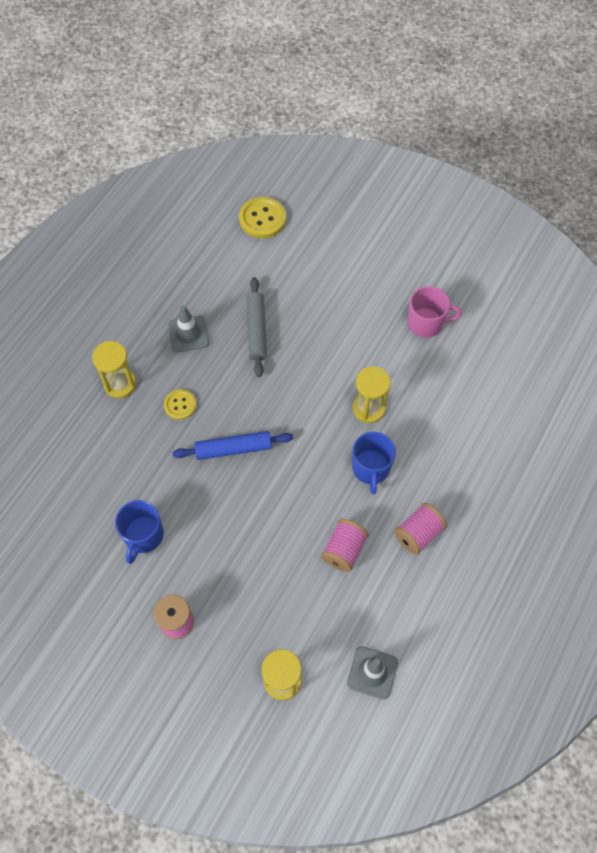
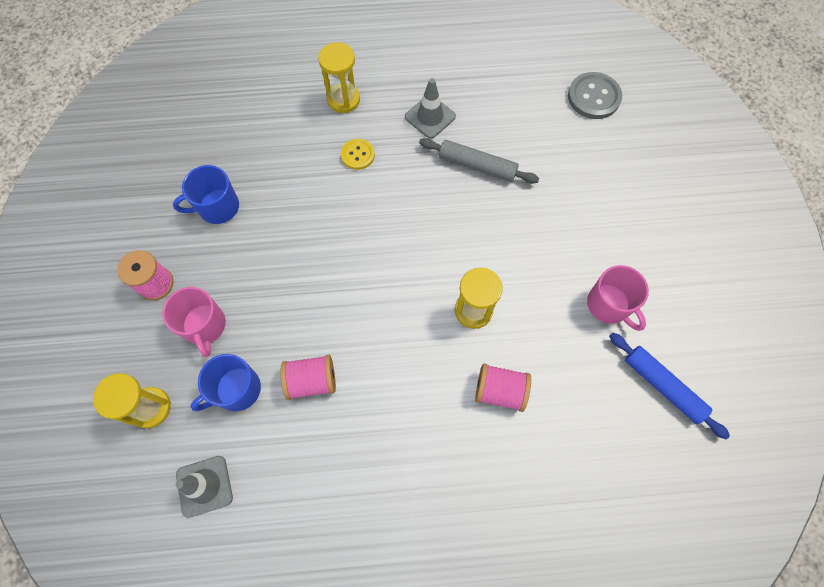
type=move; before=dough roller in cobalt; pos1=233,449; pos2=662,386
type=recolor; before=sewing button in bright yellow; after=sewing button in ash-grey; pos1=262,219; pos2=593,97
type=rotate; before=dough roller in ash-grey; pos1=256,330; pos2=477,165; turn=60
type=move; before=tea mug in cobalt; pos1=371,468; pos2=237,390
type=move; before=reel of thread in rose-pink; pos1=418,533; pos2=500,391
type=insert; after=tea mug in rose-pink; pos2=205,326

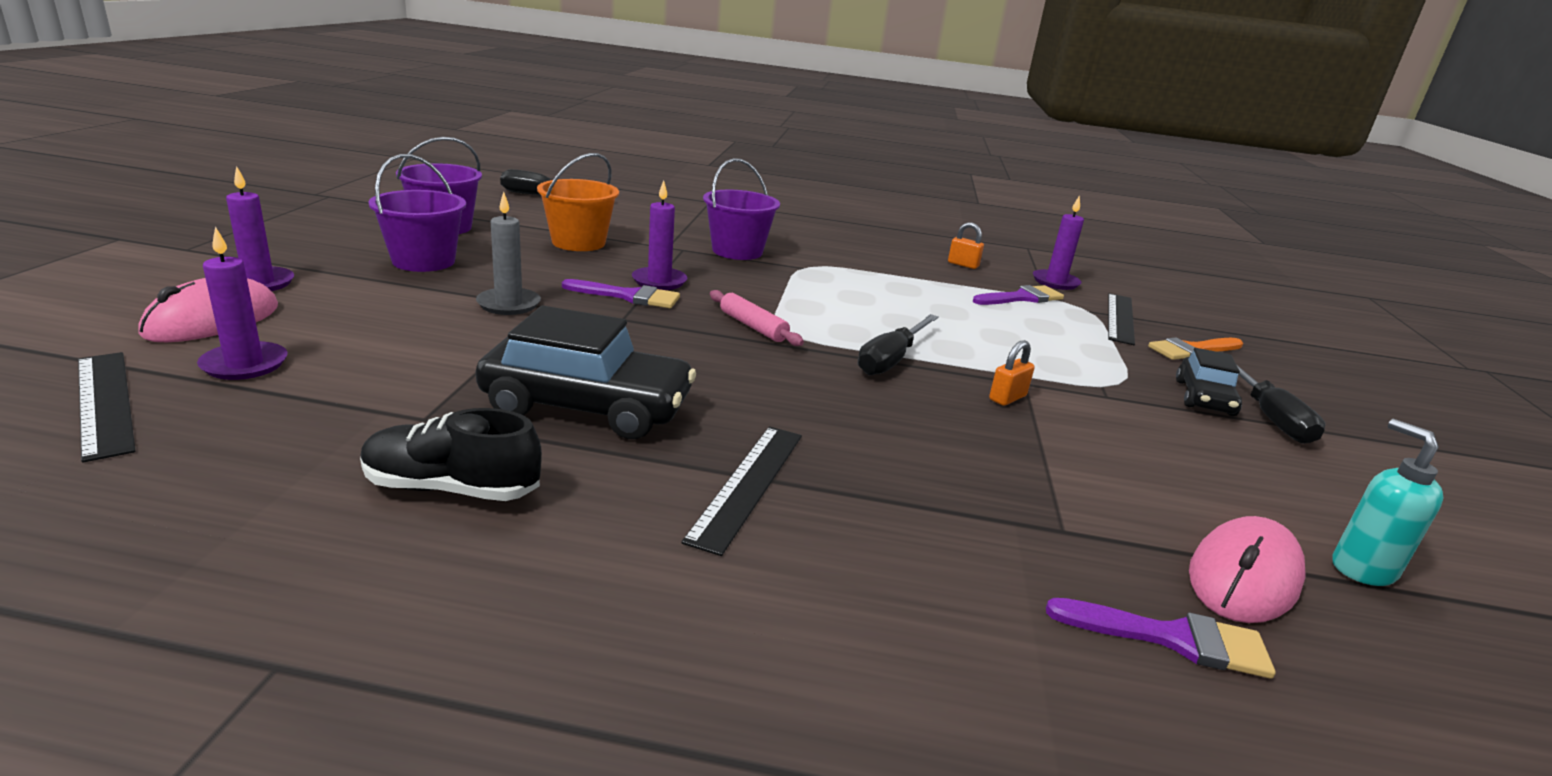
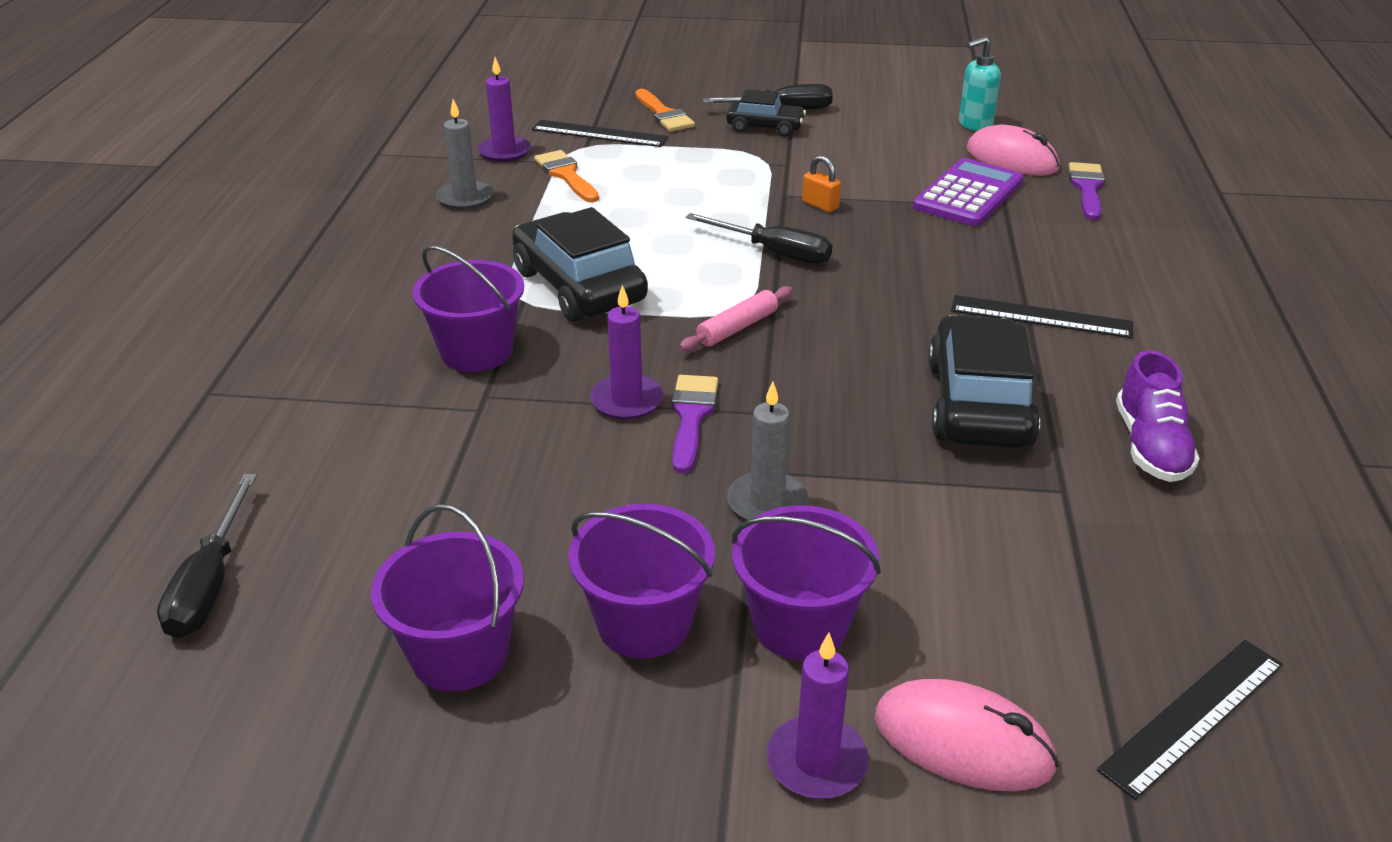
type=delete; before=wax candle in violet; pos1=244,364
type=recolor; before=shoe in ebony; after=shoe in violet; pos1=451,488; pos2=1150,446
type=delete; before=pail in orange; pos1=578,242
type=replace; before=small lock in orange; after=wax candle in ash-grey; pos1=963,264; pos2=465,198
type=recolor; before=brush in violet; after=brush in orange; pos1=1022,298; pos2=566,175
type=insert; after=automobile in ebony; pos2=579,286
type=insert; after=pail in violet; pos2=800,624
type=insert; after=calculator in violet; pos2=968,194

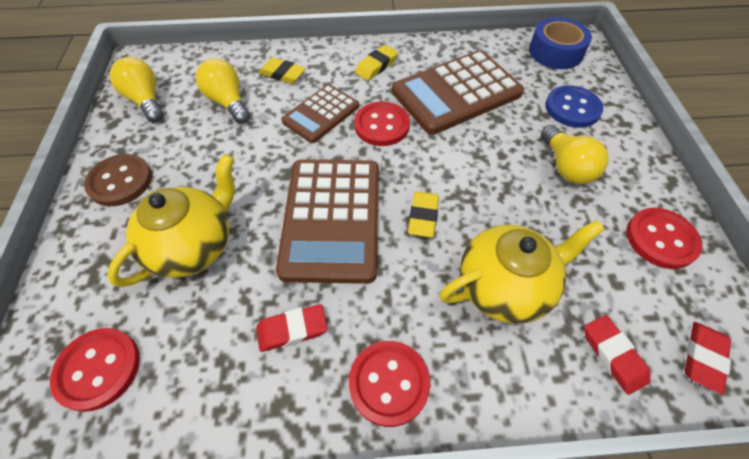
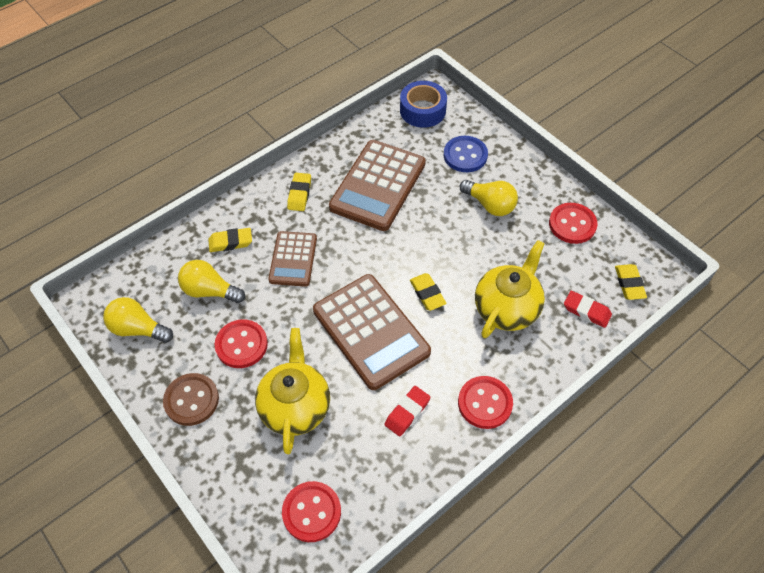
type=move; before=sewing button in red; pos1=381,125; pos2=241,345
type=recolor; before=pencil eraser in red; after=pencil eraser in bright yellow; pos1=703,358; pos2=629,284

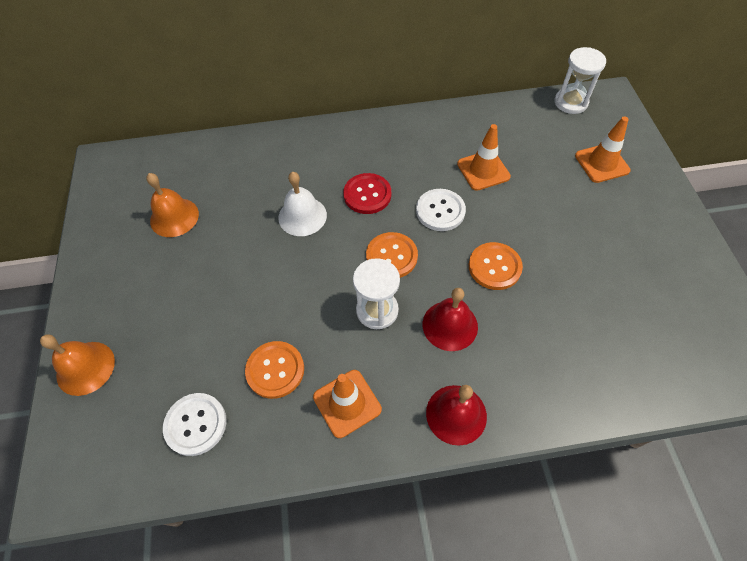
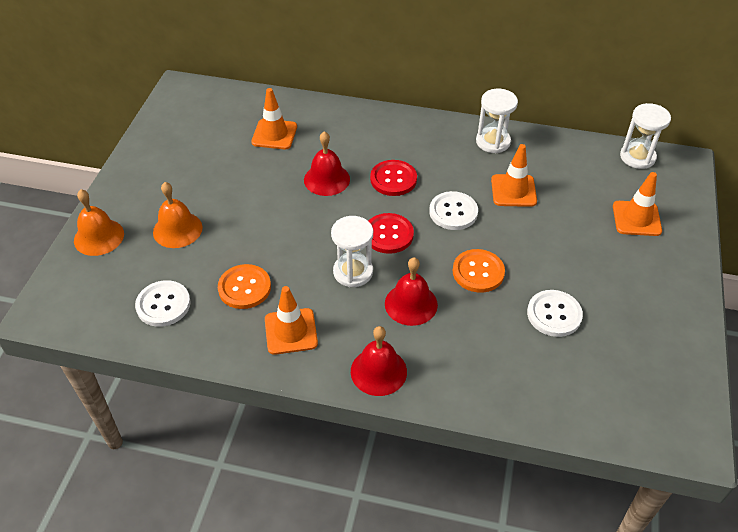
type=move; before=hand bell in orange; pos1=174,217; pos2=177,229
type=recolor; before=hand bell in white; after=hand bell in red; pos1=302,216; pos2=327,179
type=recolor; before=sewing button in orange; after=sewing button in red; pos1=391,256; pos2=388,234
type=insert; after=safety cone in orange; pos2=274,134
type=insert; after=sandglass in white; pos2=493,142
type=insert; after=sewing button in white; pos2=554,314

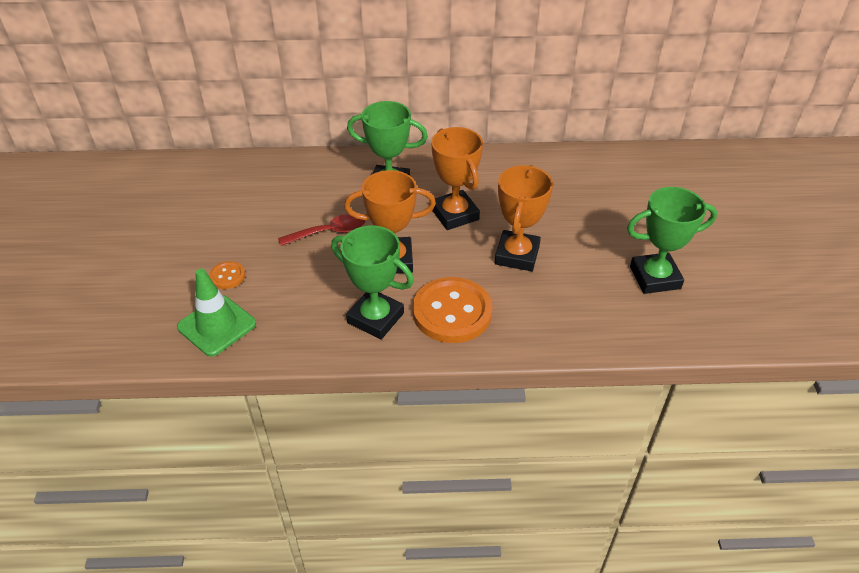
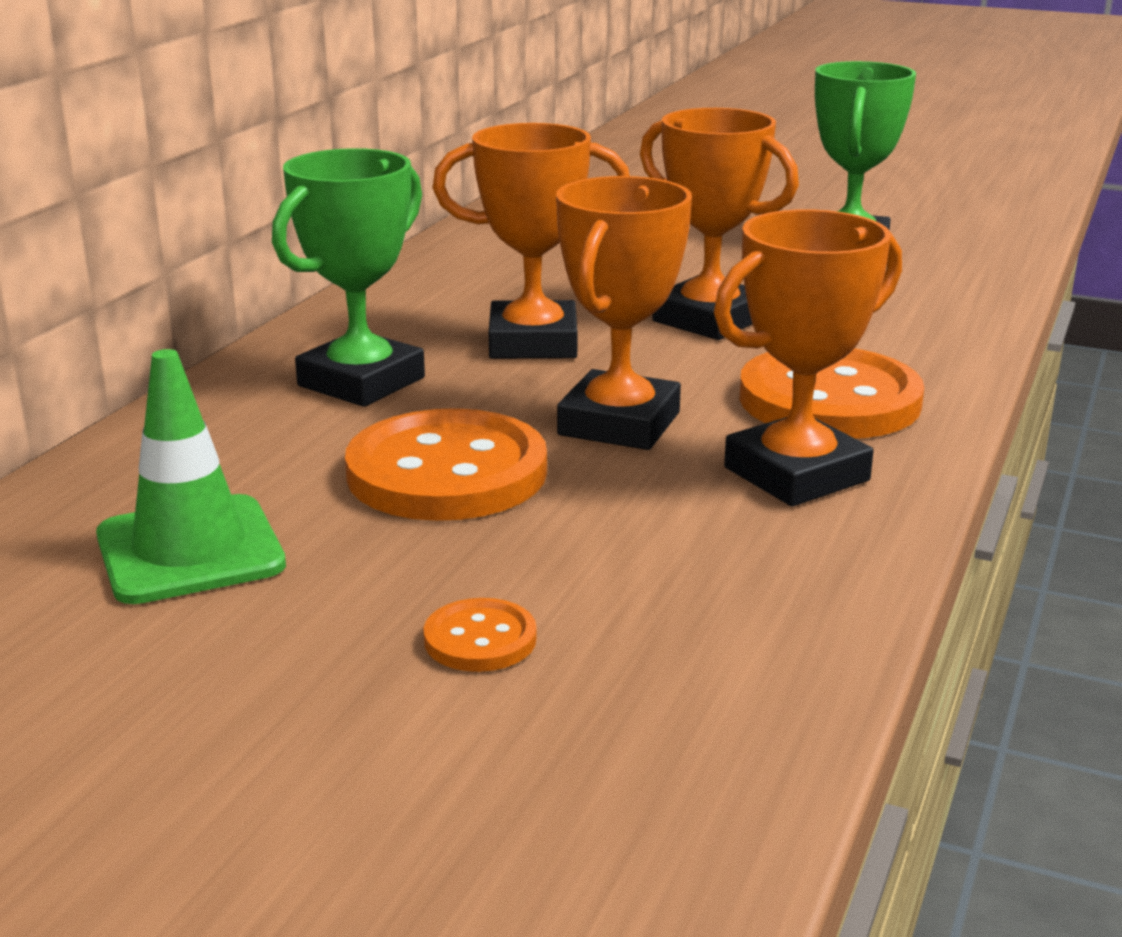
type=move; before=safety cone in emerald; pos1=217,325; pos2=190,550
type=replace; before=spoon in red; after=sewing button in orange; pos1=329,232; pos2=447,472
type=recolor; before=prize cup in emerald; after=prize cup in orange; pos1=375,318; pos2=796,474

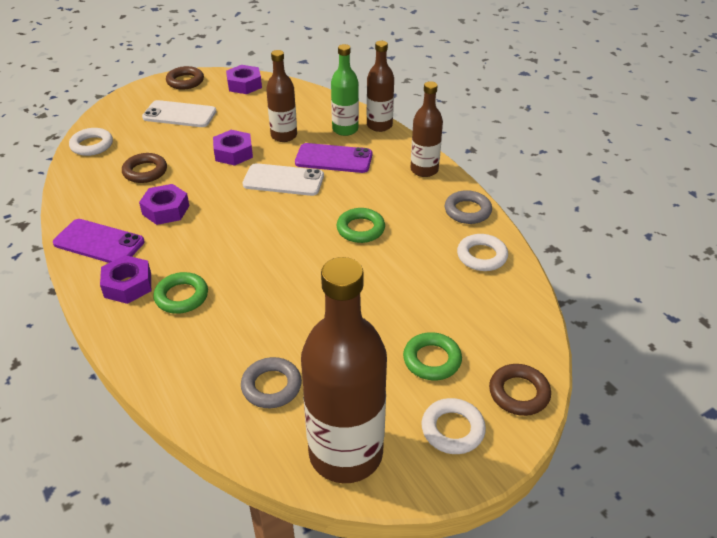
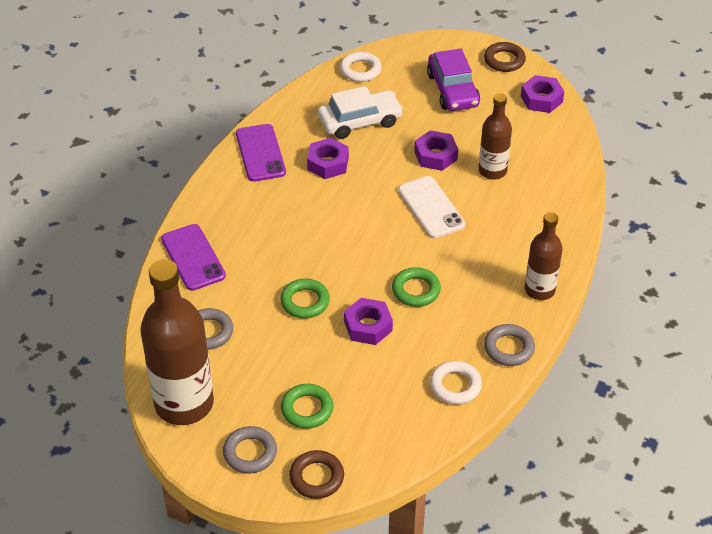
type=move; before=nut in violet; pos1=128,285; pos2=368,326
type=replace; before=torus in brown; after=automobile in white; pos1=145,171; pos2=360,121
type=replace; before=phone in white; after=automobile in violet; pos1=179,115; pos2=452,90
type=move; before=torus in emerald; pos1=181,296; pos2=305,302
type=move; before=phone in violet; pos1=334,159; pos2=193,257
type=delete; before=bottle in emerald; pos1=345,129
type=delete; before=bottle in brown; pos1=379,125
type=recolor; before=torus in white; after=torus in ash-grey; pos1=452,429; pos2=250,453

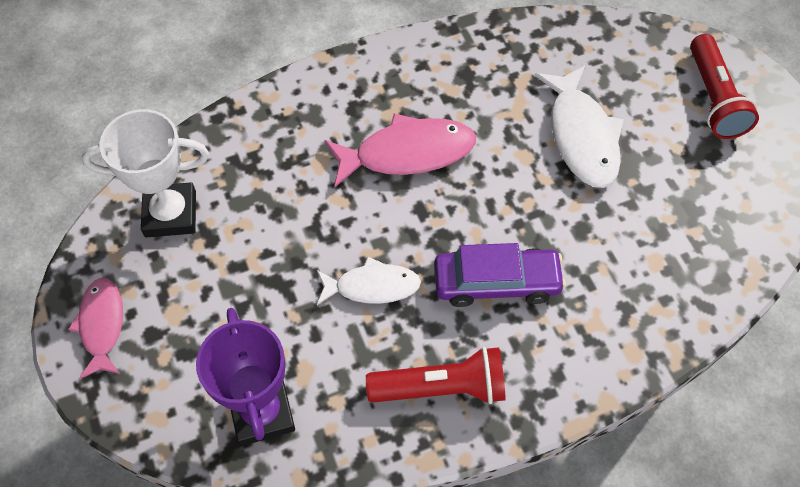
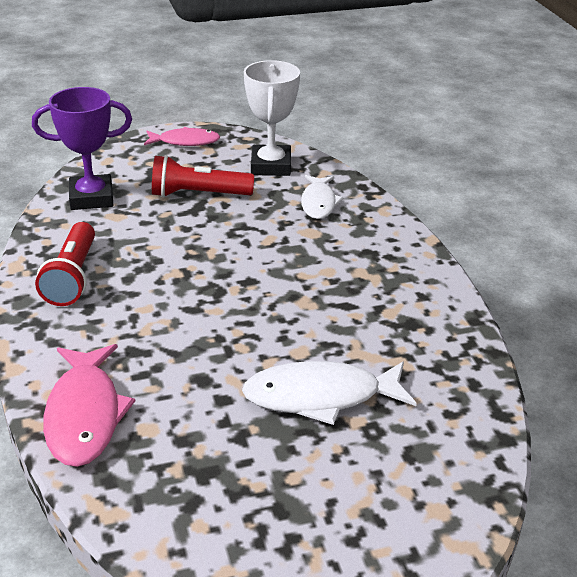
type=move; before=fish in white; pos1=372,286; pos2=319,203
type=move; before=fish in rose-pink; pos1=407,153; pos2=84,415
type=delete; before=automobile in violet; pos1=496,283
type=move; before=flashlight in red; pos1=713,98; pos2=198,194

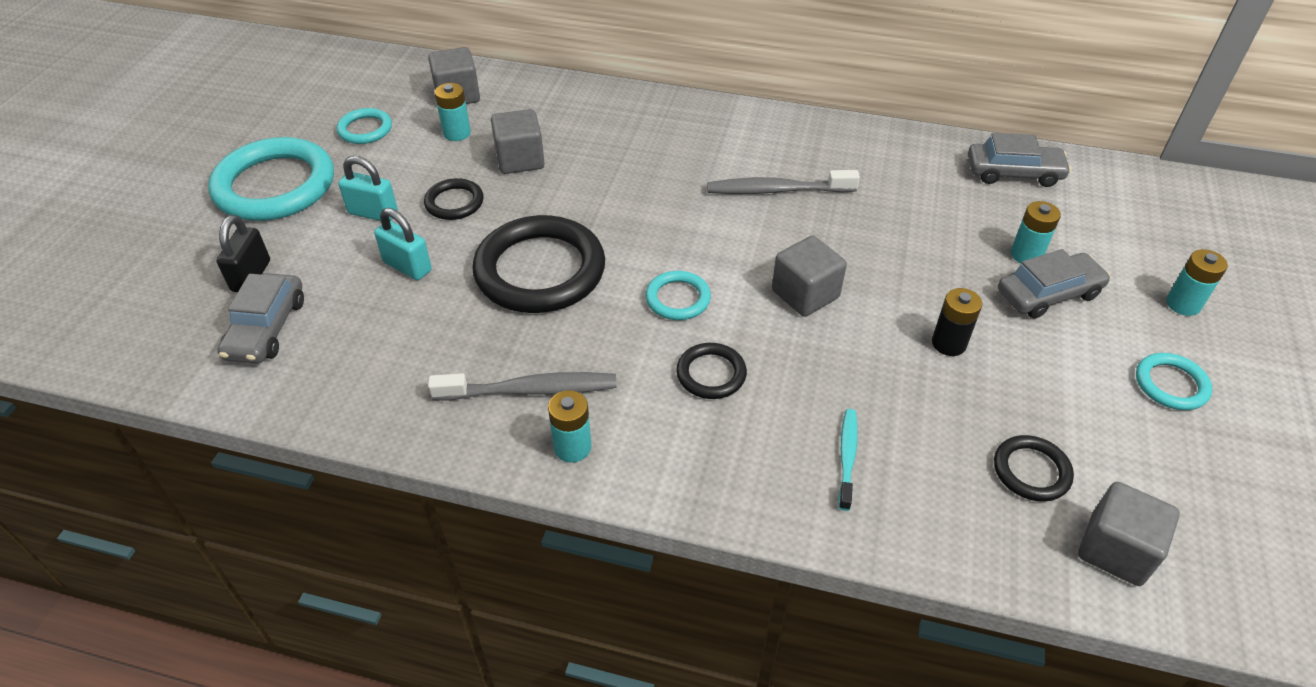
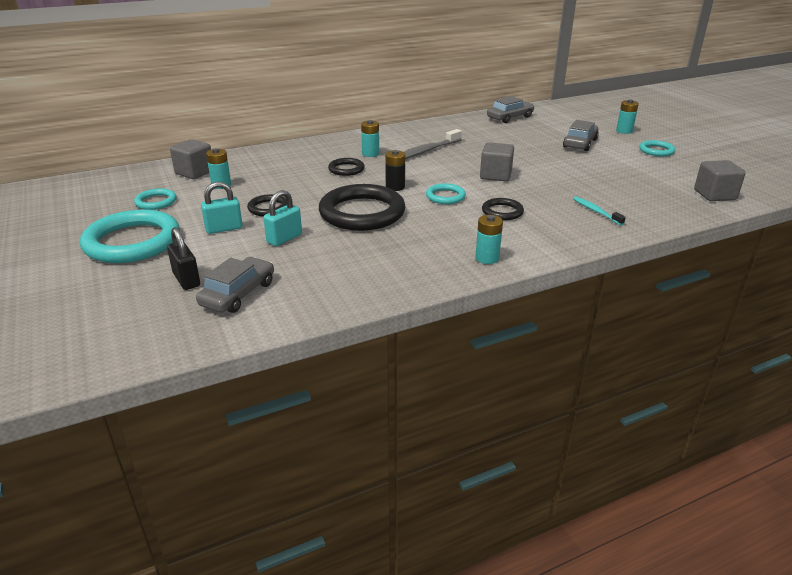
type=rotate; before=automobile in ash-grey; pos1=266,328; pos2=238,294; turn=-120
type=rotate; before=small lock in aqua; pos1=407,266; pos2=284,238; turn=-45
type=delete; before=toothbrush in ash-grey; pos1=530,390
type=delete; before=block in ash-grey; pos1=520,160
type=move; before=AA battery in ebony; pos1=948,343; pos2=395,187
type=move; before=torus in ebony; pos1=1031,471; pos2=346,169
type=move; before=AA battery in aqua; pos1=1026,255; pos2=370,154

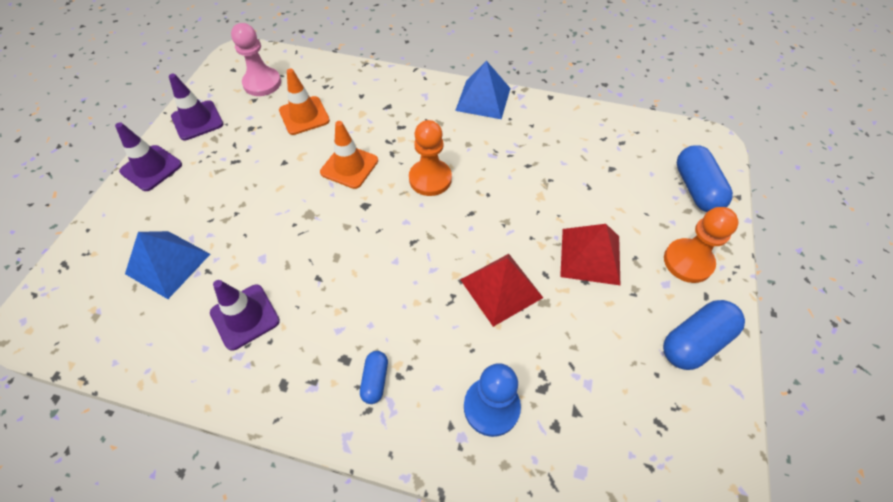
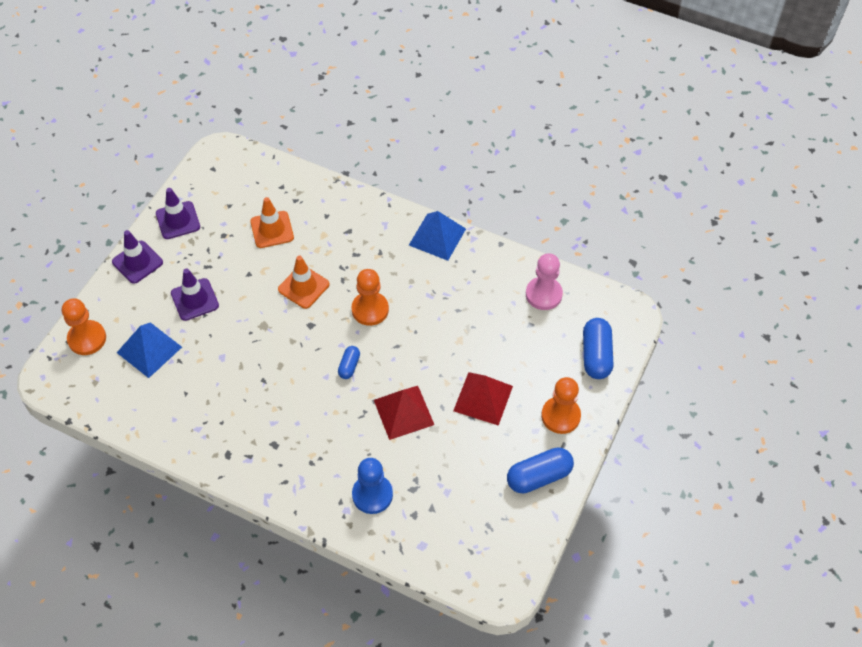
type=move; before=safety cone in violet; pos1=245,317; pos2=195,299
type=move; before=game pawn in rose-pink; pos1=262,83; pos2=543,294
type=move; before=capsule in cobalt; pos1=375,380; pos2=349,366
type=insert; after=game pawn in orange; pos2=87,339

